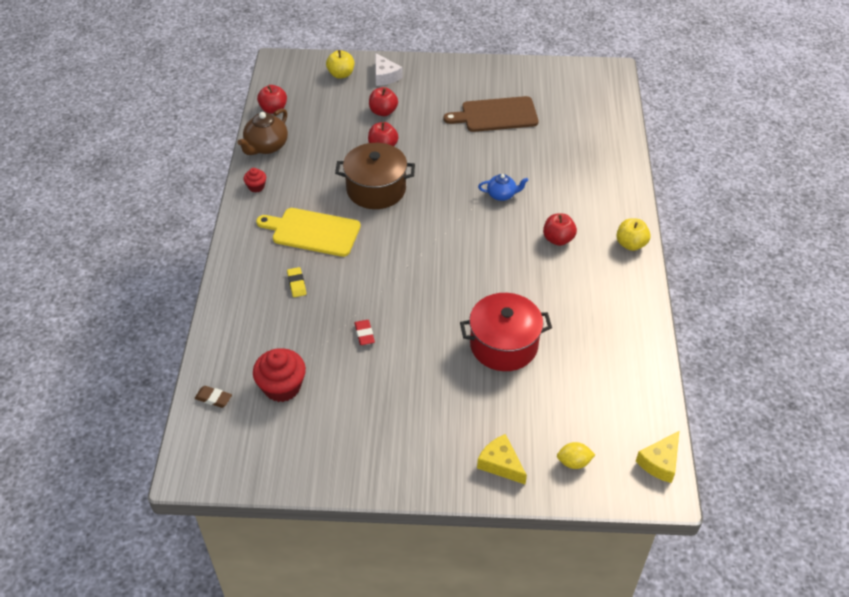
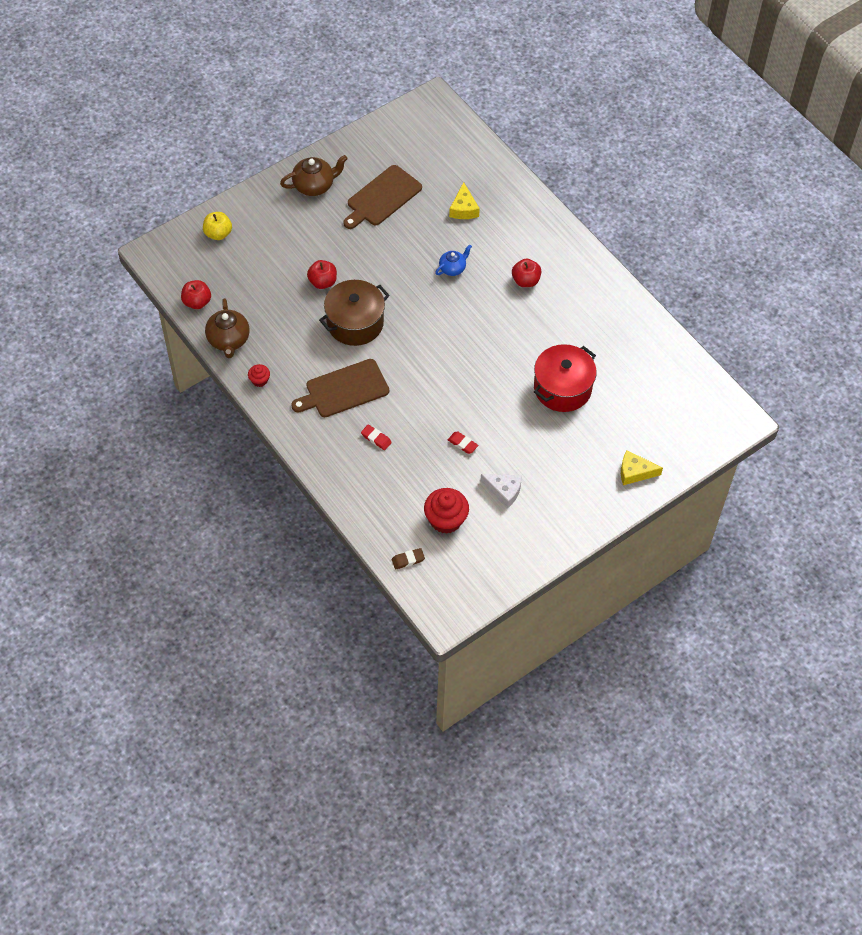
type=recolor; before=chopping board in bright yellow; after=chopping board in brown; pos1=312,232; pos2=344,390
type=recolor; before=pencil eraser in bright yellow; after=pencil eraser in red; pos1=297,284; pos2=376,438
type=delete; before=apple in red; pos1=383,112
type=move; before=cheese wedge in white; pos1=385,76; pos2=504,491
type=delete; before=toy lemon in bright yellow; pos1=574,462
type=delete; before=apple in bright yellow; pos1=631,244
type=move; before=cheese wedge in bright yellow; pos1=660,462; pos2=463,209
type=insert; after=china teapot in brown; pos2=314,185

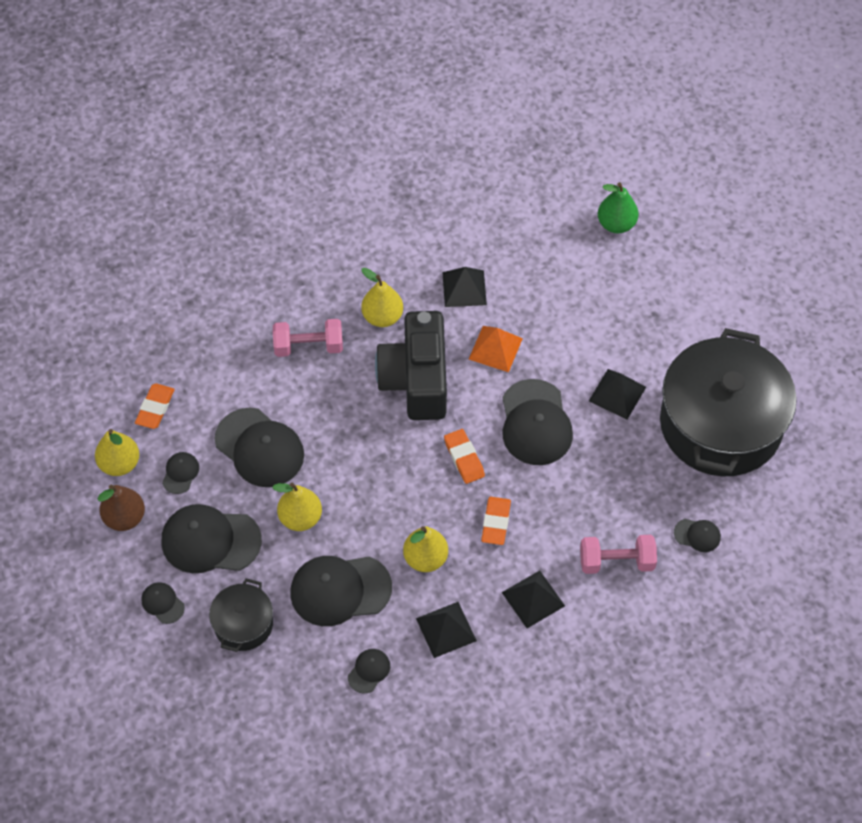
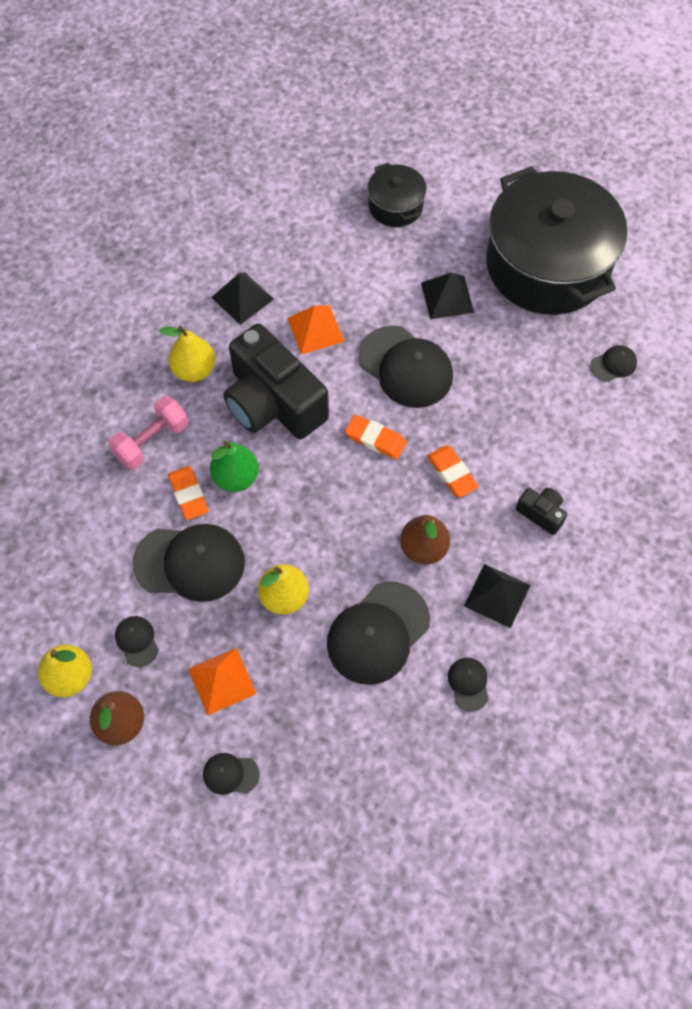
type=move; before=pencil eraser in orange; pos1=155,408; pos2=188,495
type=replace; before=peaked cap in ebony; after=pyramid shape in orange; pos1=210,541; pos2=222,681
type=move; before=stockpot in ebony; pos1=243,624; pos2=395,206
type=recolor; before=pear fruit in bright yellow; after=pear fruit in brown; pos1=425,558; pos2=423,548
type=replace; before=pyramid shape in ebony; after=photo camera in ebony; pos1=533,599; pos2=541,513
type=delete; before=dumbbell in rose-pink; pos1=616,561
type=move; before=pear fruit in emerald; pos1=616,224; pos2=236,477

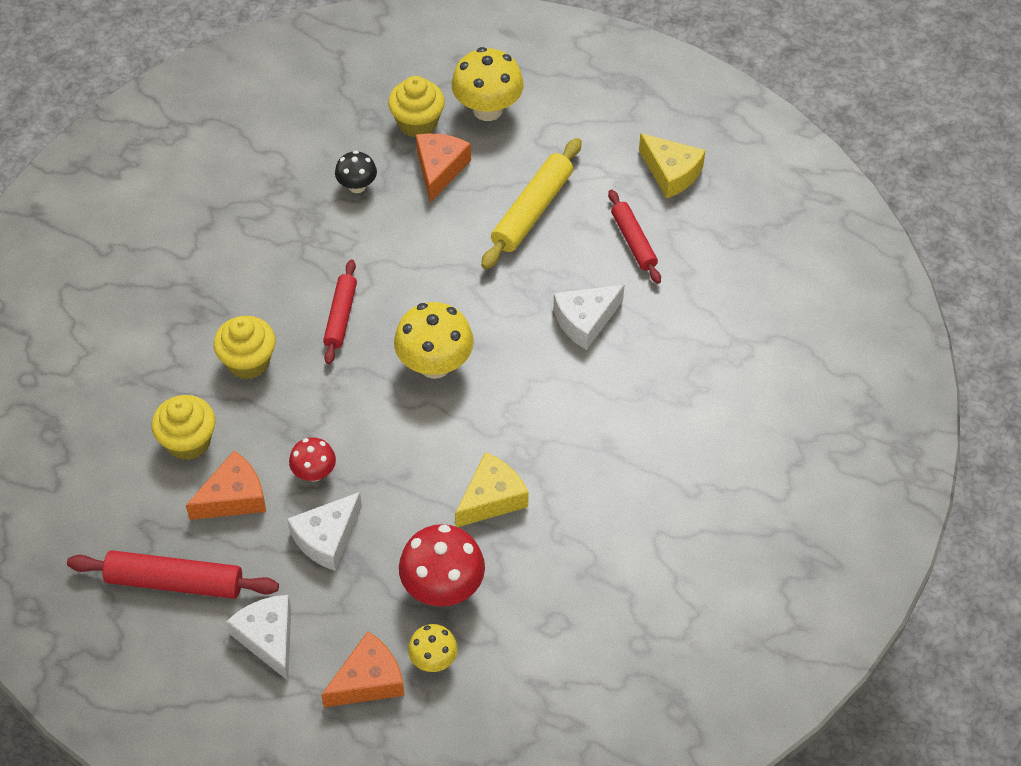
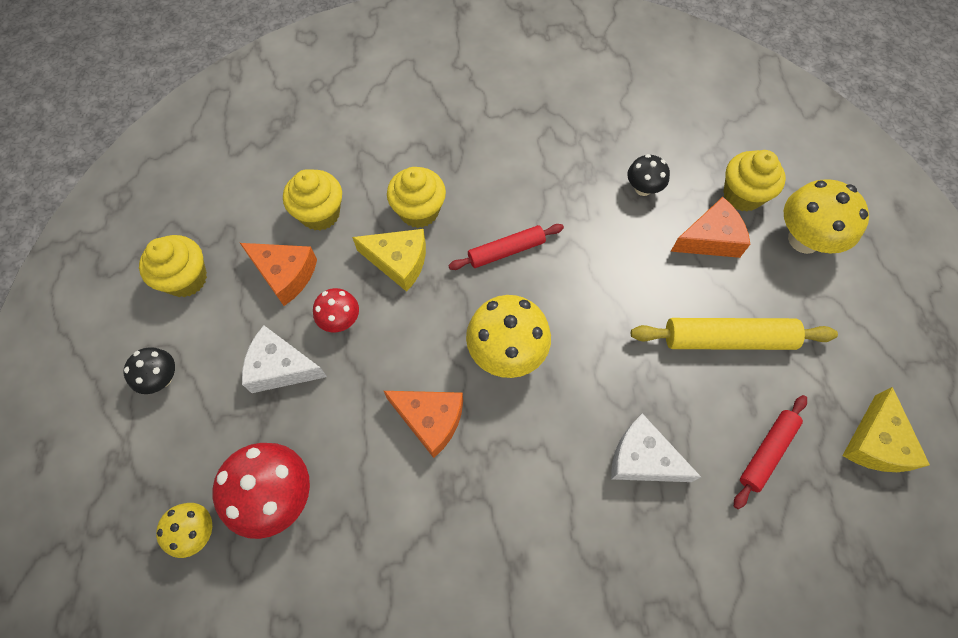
type=replace; before=dough roller in red; after=fairy cake in bright yellow; pos1=175,581; pos2=186,279
type=replace; before=cheese wedge in white; after=fungus in ebony; pos1=268,638; pos2=162,378
type=move; before=cheese wedge in orange; pos1=368,680; pos2=430,420
type=move; before=cheese wedge in bright yellow; pos1=491,498; pos2=398,262

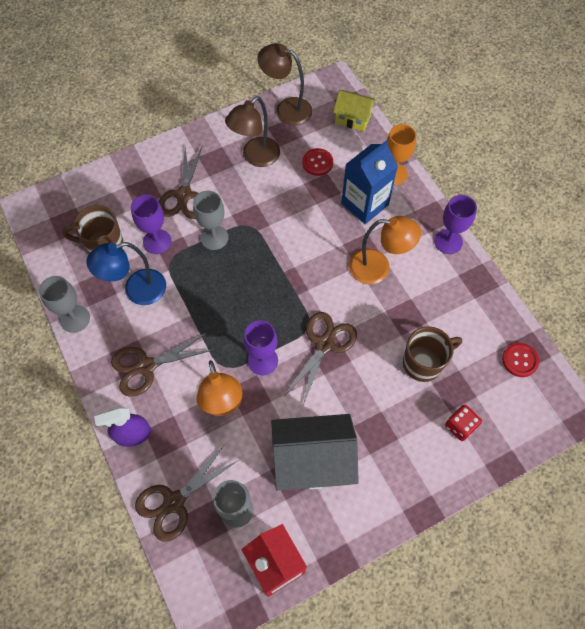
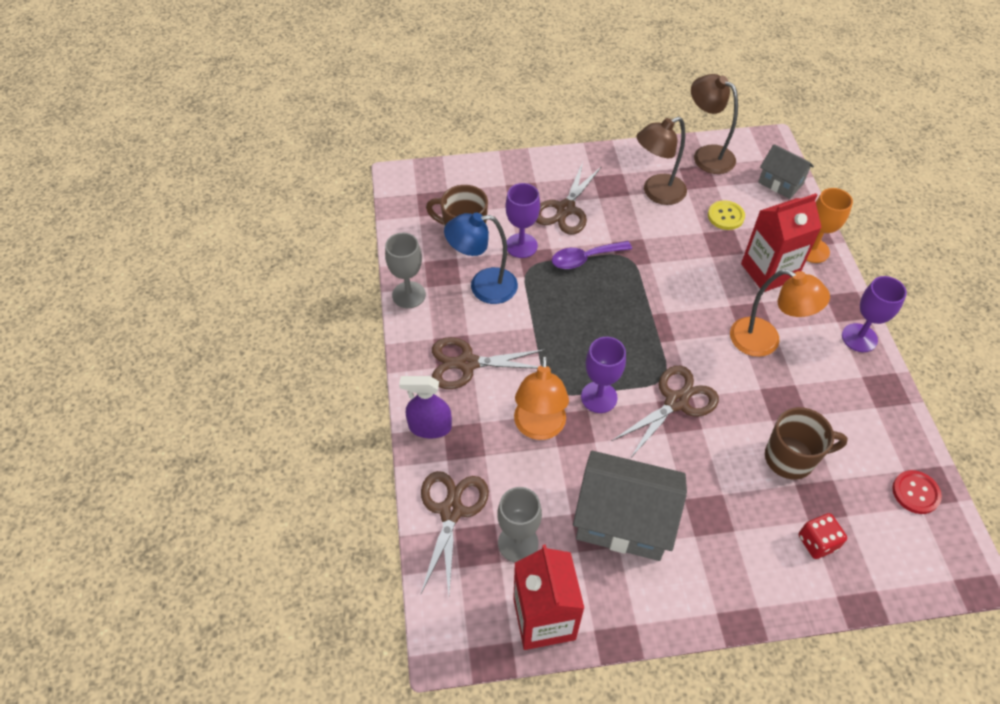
type=rotate; before=pair of scissors in brown; pos1=174,502; pos2=451,511; turn=120
type=replace; before=goblet in ash-grey; after=spoon in violet; pos1=214,237; pos2=585,258
type=recolor; before=sewing button in red; after=sewing button in bright yellow; pos1=317,163; pos2=725,216
type=recolor; before=toy house in bright yellow; after=toy house in ash-grey; pos1=353,118; pos2=780,183
type=recolor; before=milk carton in cobalt; after=milk carton in red; pos1=365,204; pos2=768,272

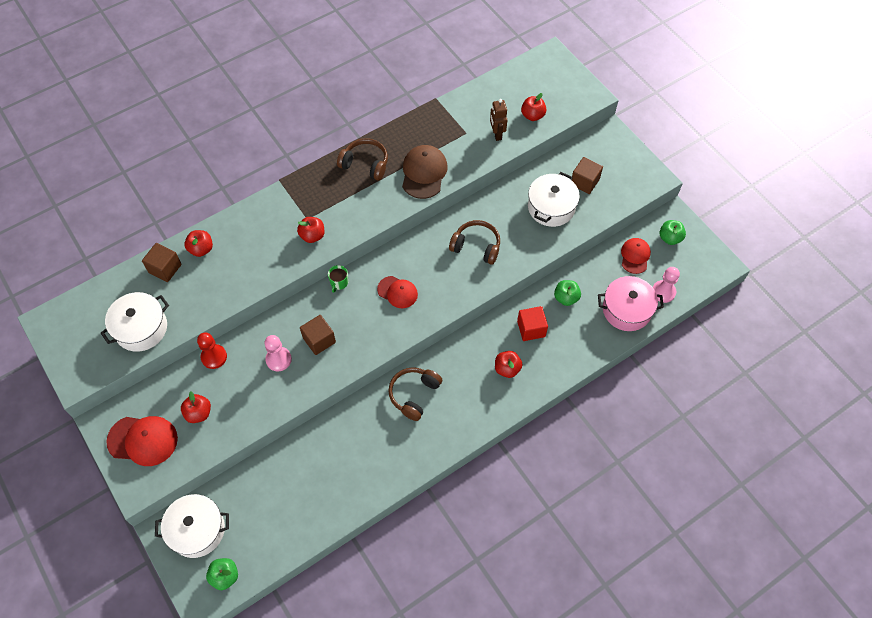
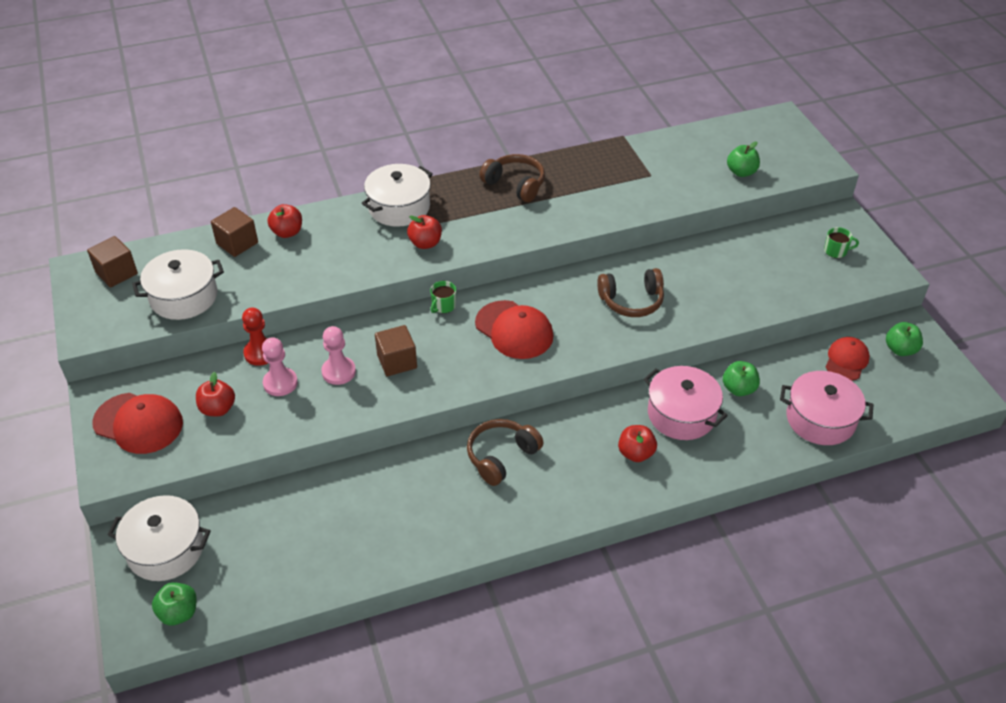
type=resize; before=peaked cap in red; pos1=397,292; pos2=514,330; scale=1.52
type=delete; before=peaked cap in brown; pos1=424,173
type=rotate; before=headphones in brown; pos1=476,246; pos2=631,301; turn=135
type=delete; before=robot in brown; pos1=496,134
type=replace; before=block in red; after=stockpot in rose-pink; pos1=531,329; pos2=681,414
type=recolor; before=apple in red; after=apple in emerald; pos1=532,115; pos2=741,172
type=move; before=stockpot in white; pos1=551,207; pos2=399,207
type=move; before=block in brown; pos1=584,182; pos2=116,273
type=move; before=game pawn in rose-pink; pos1=663,292; pos2=280,383
type=insert; after=tea mug in emerald; pos2=836,251

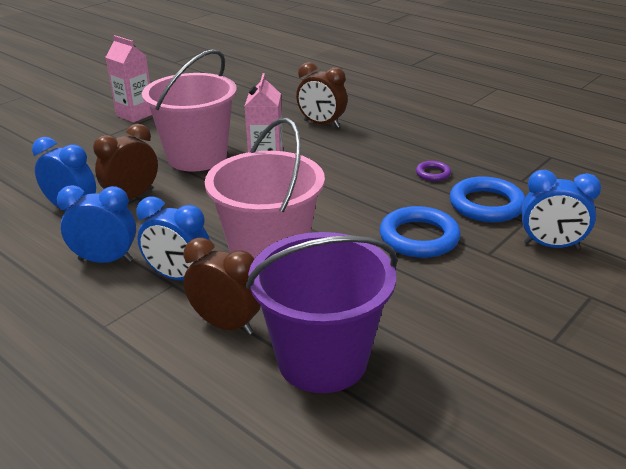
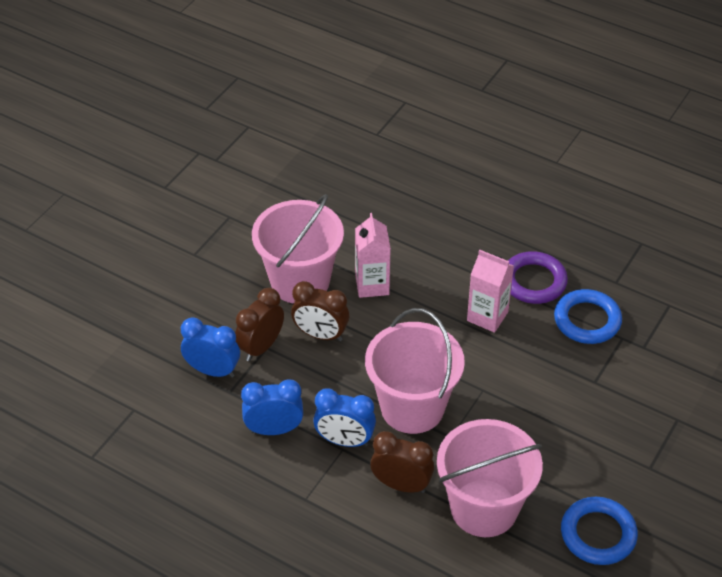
type=move; before=milk carton in rose-pink; pos1=135,114; pos2=487,316
type=recolor; before=pail in violet; after=pail in rose-pink; pos1=322,360; pos2=484,508
type=move; before=clock in brown; pos1=321,124; pos2=320,335
type=move; before=torus in cobalt; pos1=419,237; pos2=598,534
type=resize; before=torus in violet; pos1=433,173; pos2=533,281; scale=1.98
type=delete; before=clock in cobalt; pos1=551,245

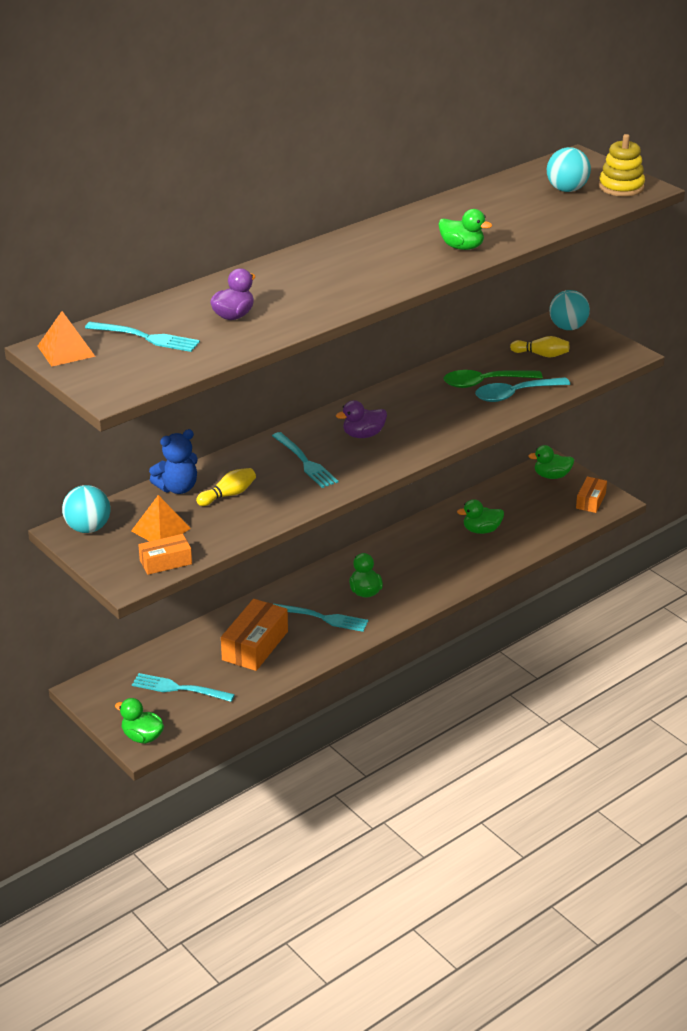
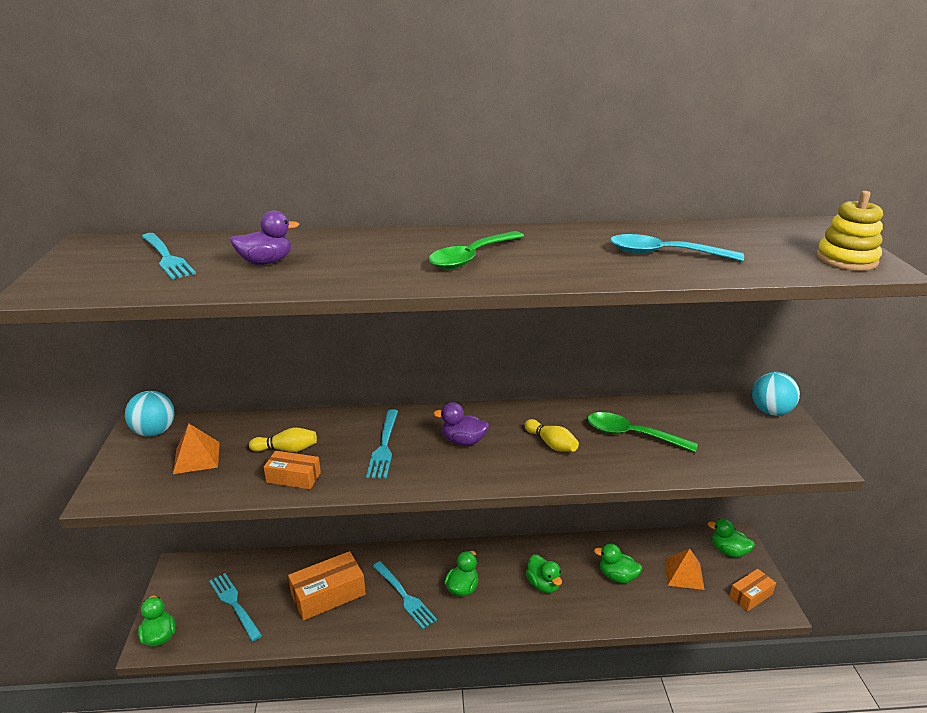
type=move; before=pyramid shape in orange; pos1=66,351; pos2=684,574
type=move; before=box in orange; pos1=165,562; pos2=293,477
type=delete; before=teddy bear in cobalt; pos1=177,488
type=move; before=duck in emerald; pos1=462,247; pos2=543,584
type=move; before=spoon in aqua; pos1=515,394; pos2=664,254
type=move; before=bowling pin in bright yellow; pos1=541,355; pos2=551,444
type=delete; before=ball in aqua; pos1=566,190
type=insert; after=spoon in emerald; pos2=472,257

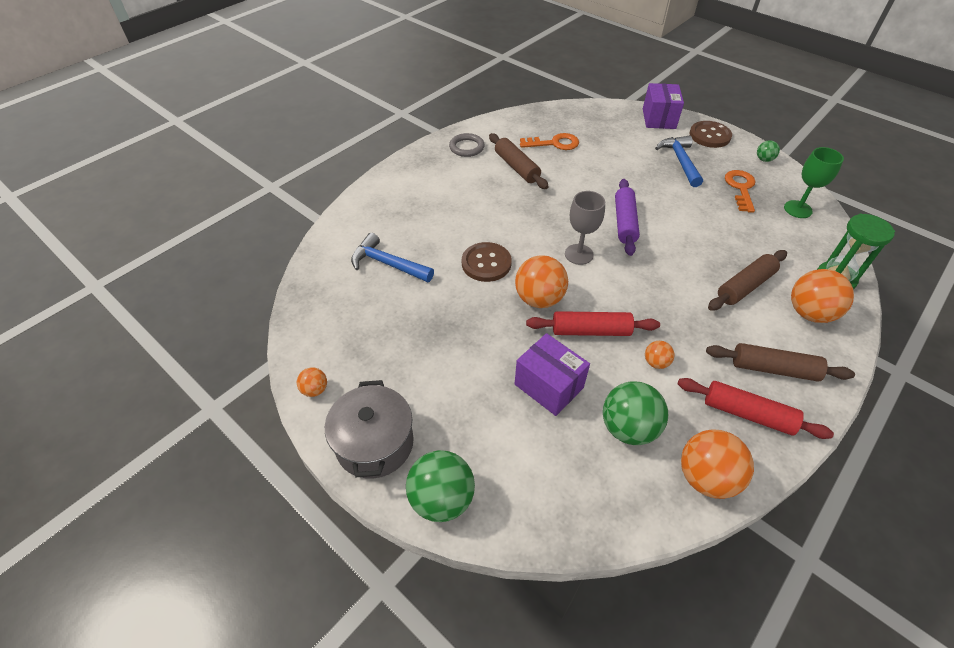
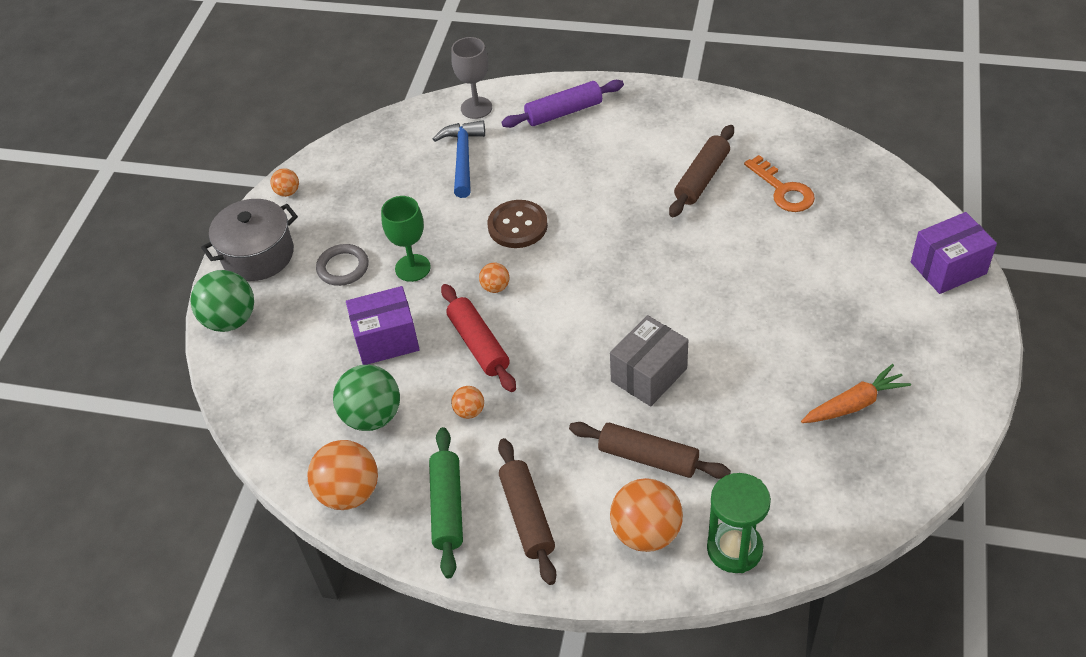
type=move; before=torus in ash-grey; pos1=466,147; pos2=343,267
type=resize; before=ball in orange; pos1=539,299; pos2=495,287; scale=0.5
type=rotate; before=box in violet; pos1=549,386; pos2=386,340; turn=60
type=move; before=goblet in ash-grey; pos1=579,254; pos2=476,108
type=move; before=dough roller in violet; pos1=624,222; pos2=563,112
type=delete; before=hammer in cobalt; pos1=680,161
type=recolor; before=dough roller in red; after=dough roller in emerald; pos1=747,414; pos2=447,507
type=delete; before=sewing button in brown; pos1=709,136
type=replace; before=latchkey in orange; after=root vegetable in orange; pos1=740,188; pos2=854,404
type=delete; before=ball in emerald; pos1=764,159
type=move; before=goblet in emerald; pos1=798,209; pos2=412,268
type=insert; after=box in ash-grey; pos2=649,375

